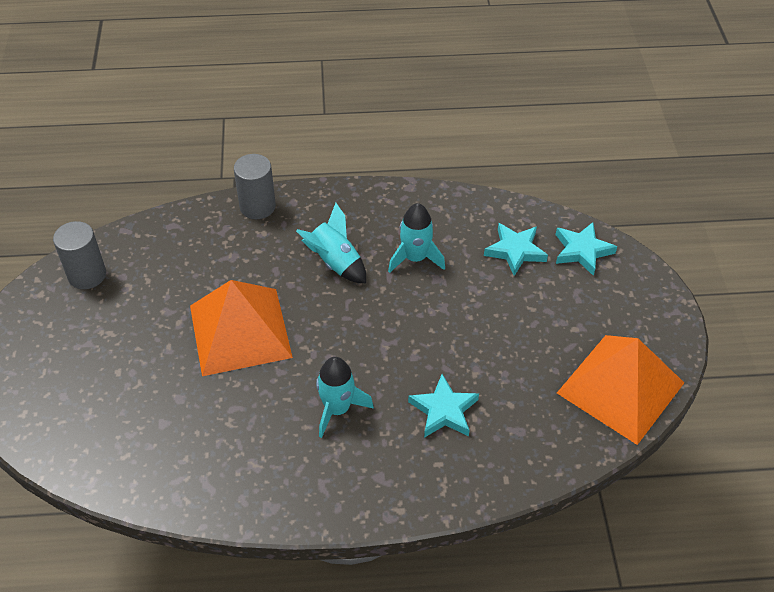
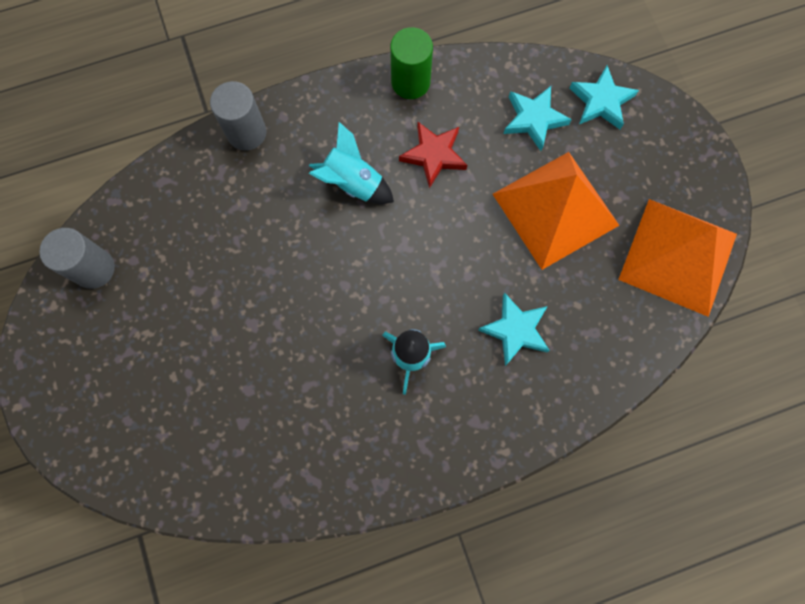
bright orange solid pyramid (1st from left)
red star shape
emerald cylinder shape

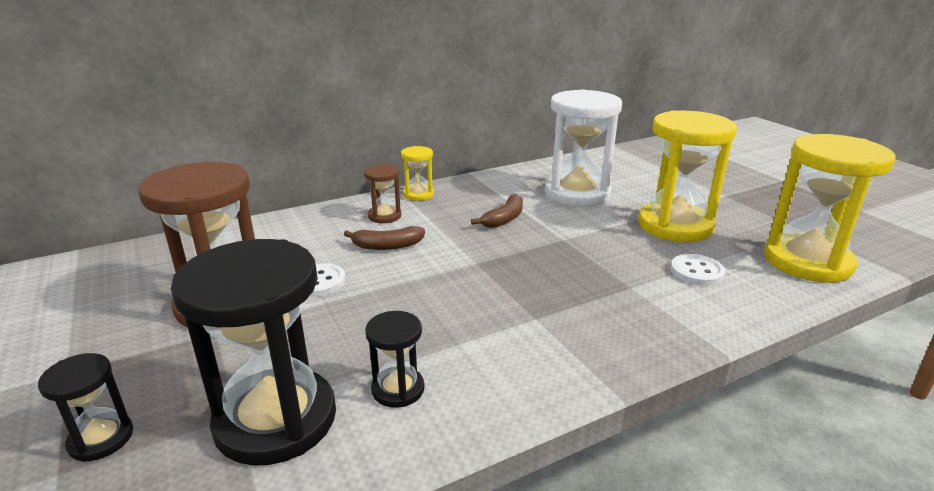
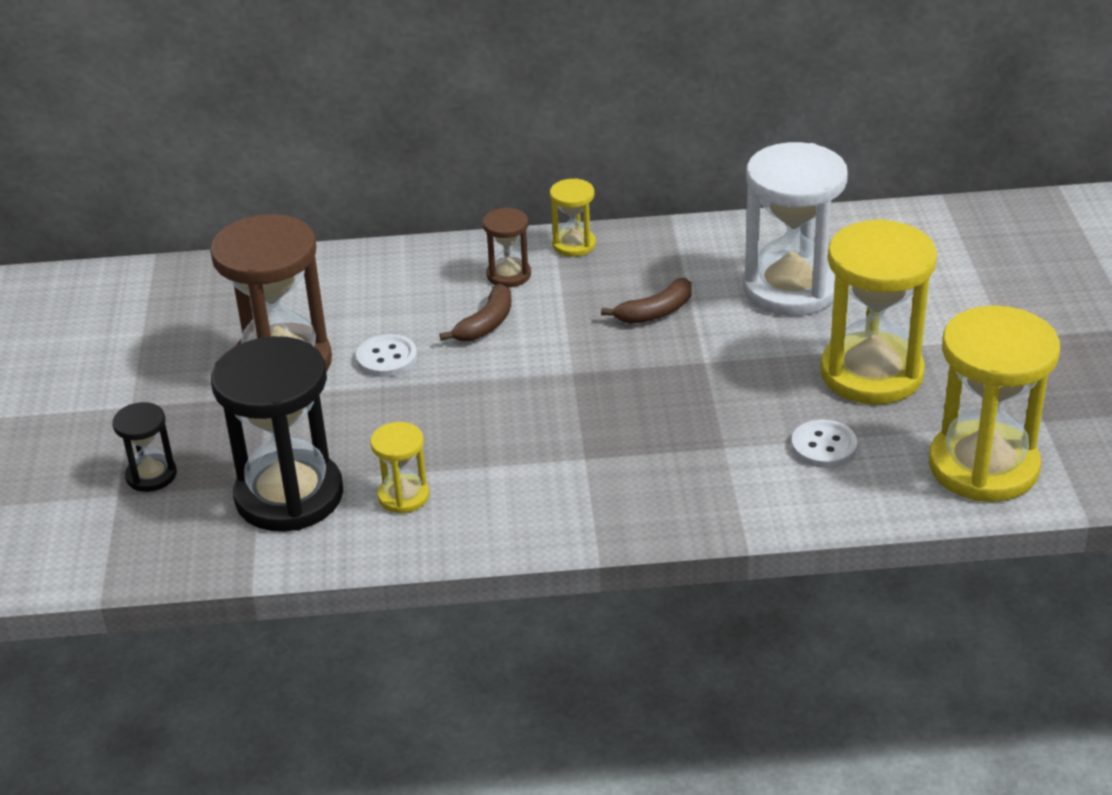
brown banana fruit (1st from left)
yellow sandglass (1st from left)

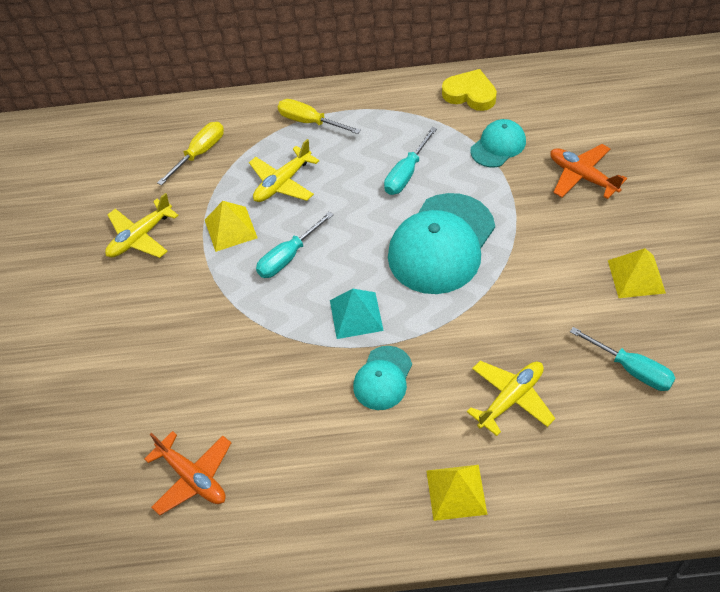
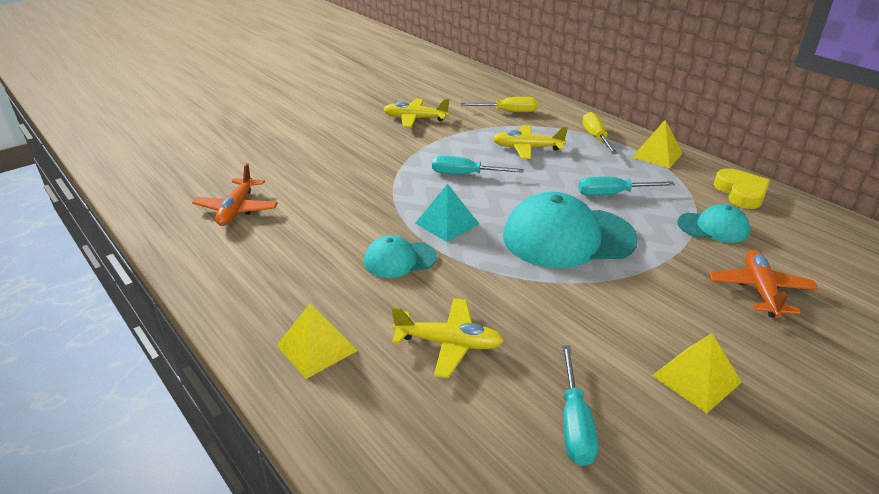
yellow solid pyramid (2nd from left)

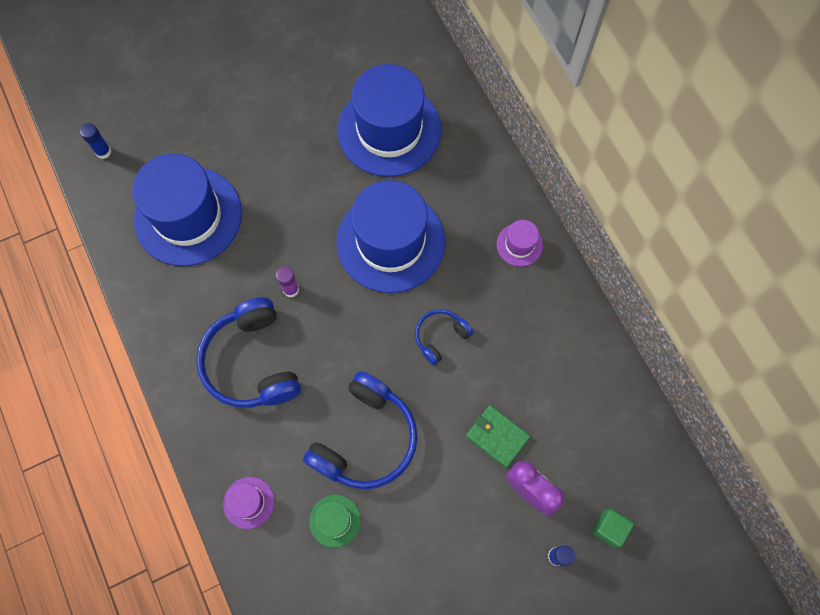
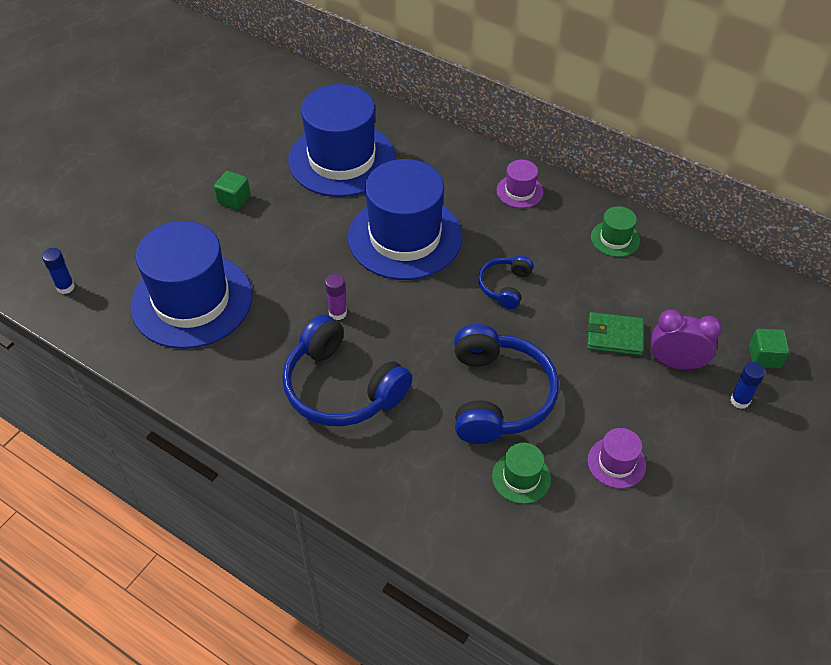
purple hat (2nd from left)
emerald cube (1st from left)
emerald hat (2nd from left)

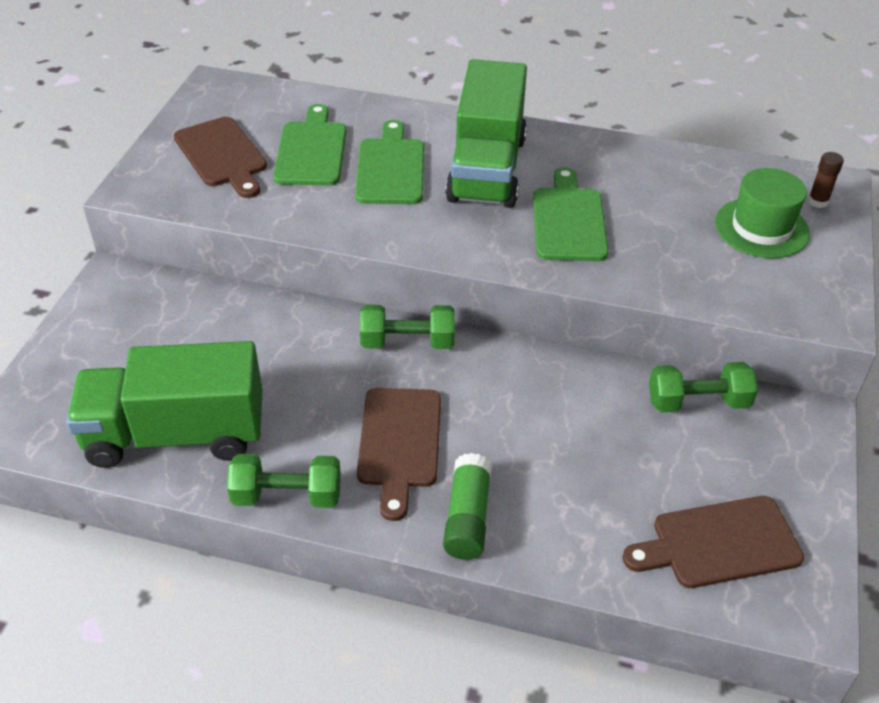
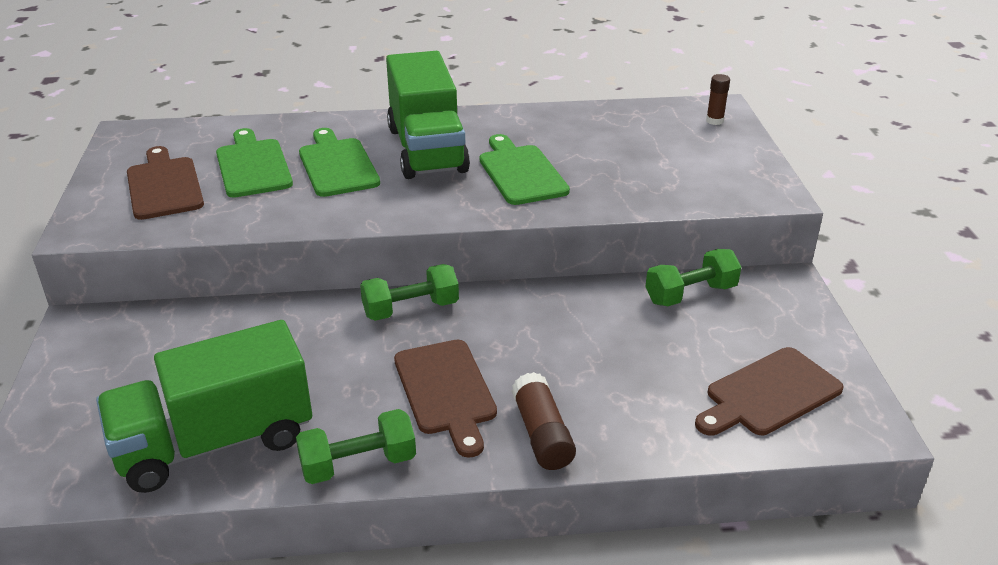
brown cutting board (1st from left)
brown glue stick (1st from left)
emerald hat

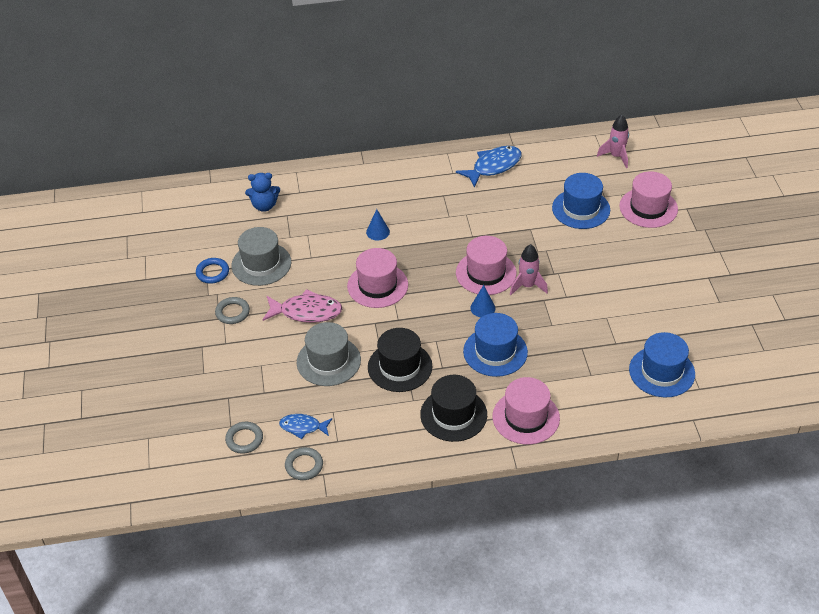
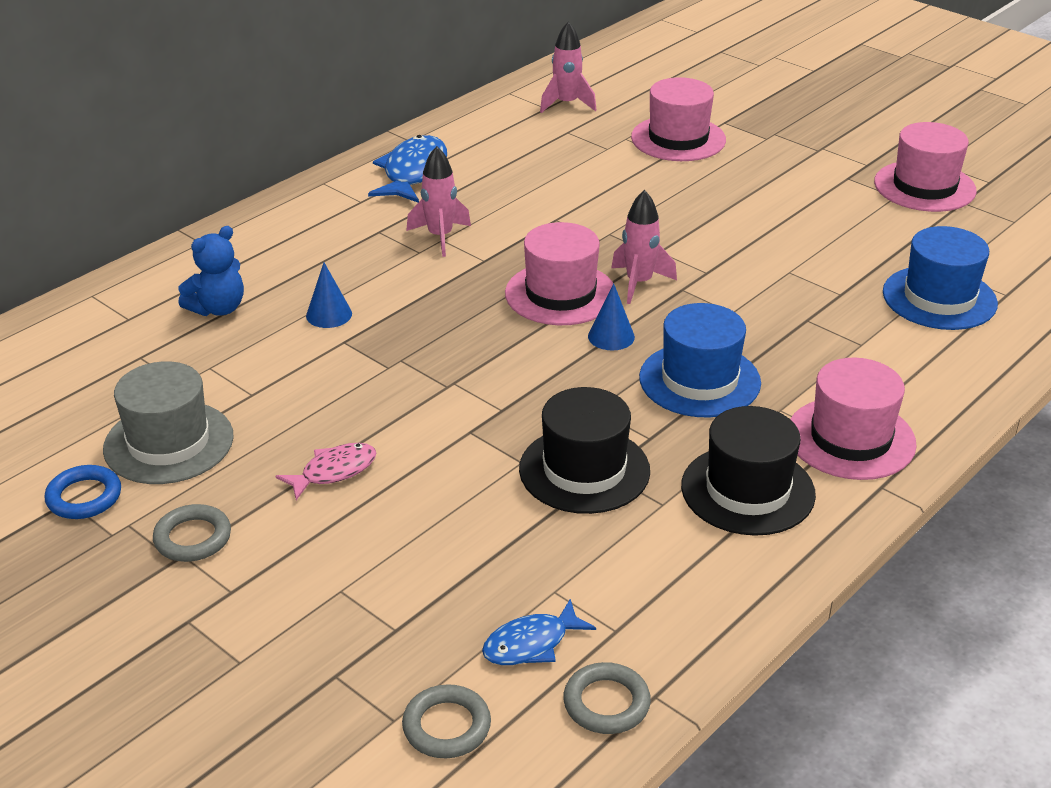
cobalt stuffed bear
rose-pink fish figure
ash-grey hat (2nd from left in the first image)
rose-pink hat (4th from left)
cobalt hat (2nd from left in the first image)
rose-pink spaceship (1st from left)

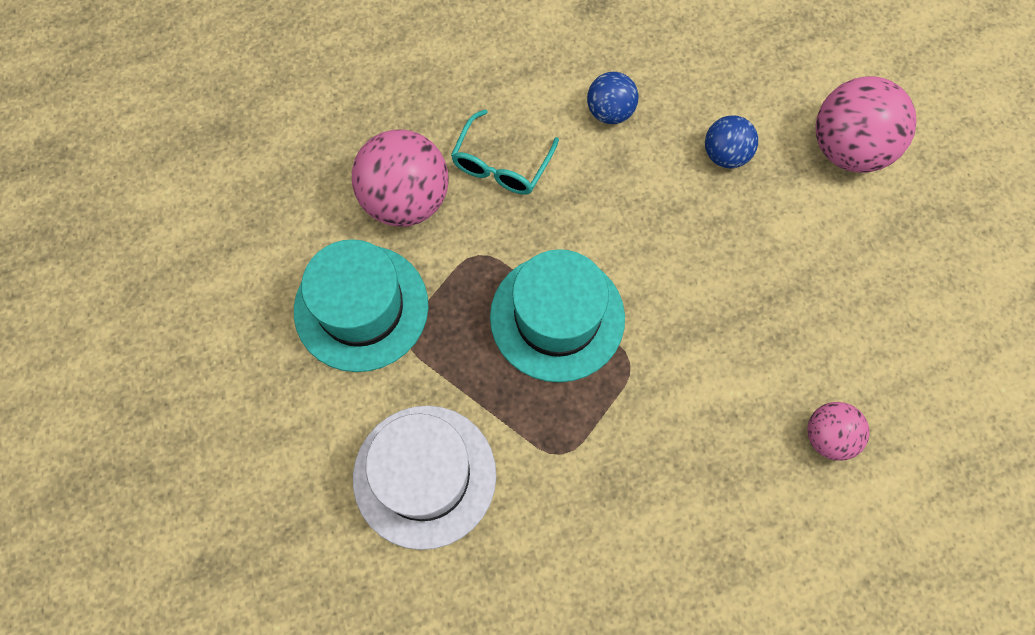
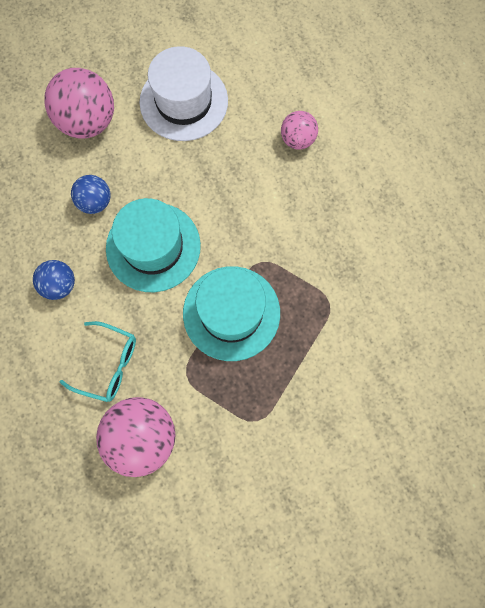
turquoise hat (1st from left)
pure white hat

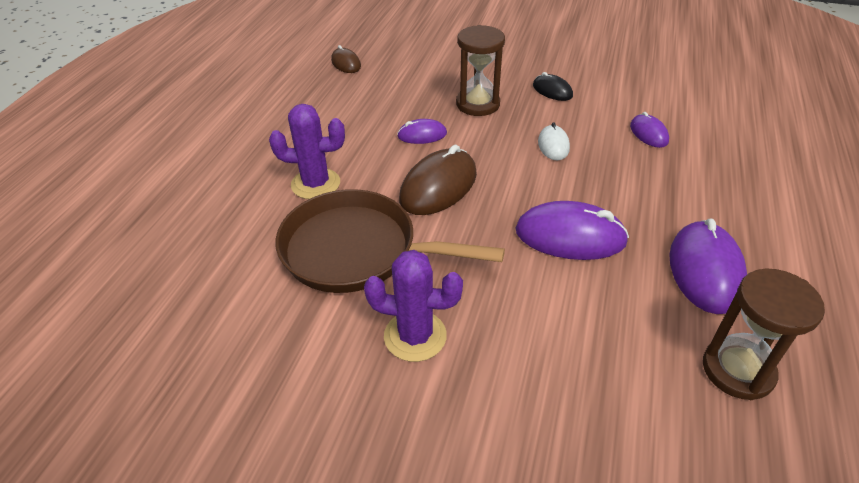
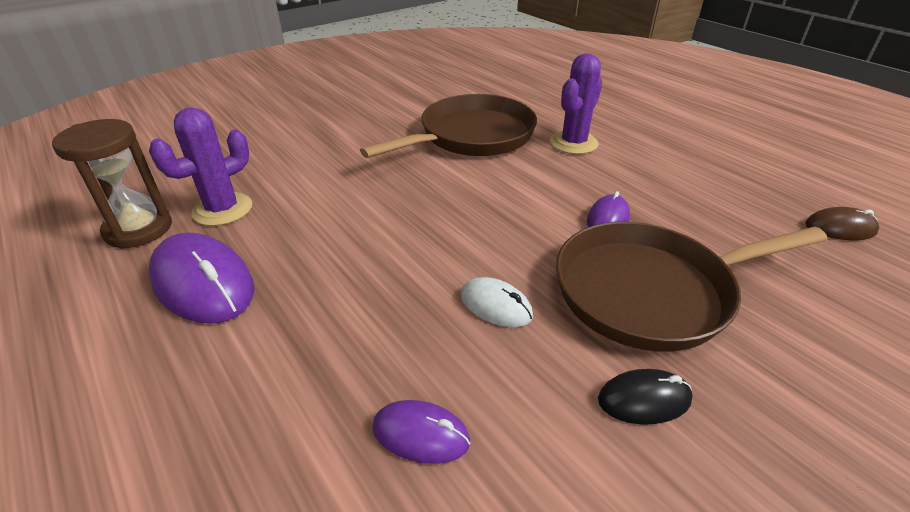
purple prickly plant (1st from left)
brown computer mouse (2nd from left in the first image)
brown frying pan (2nd from left)
purple computer mouse (2nd from left in the first image)

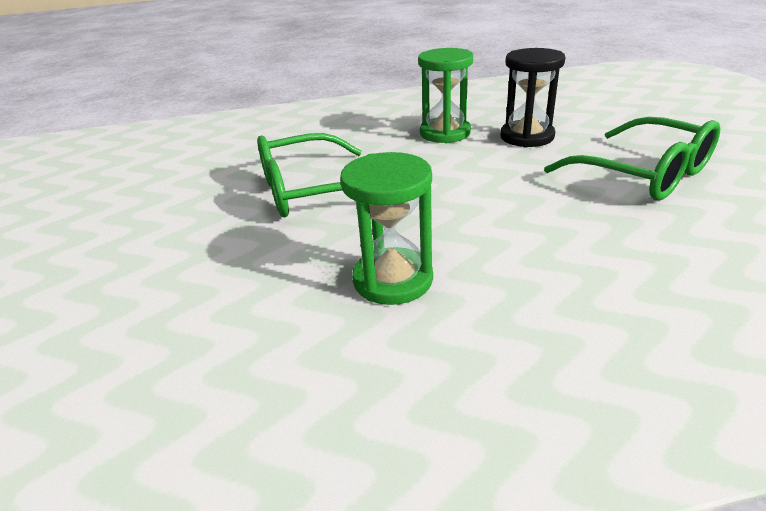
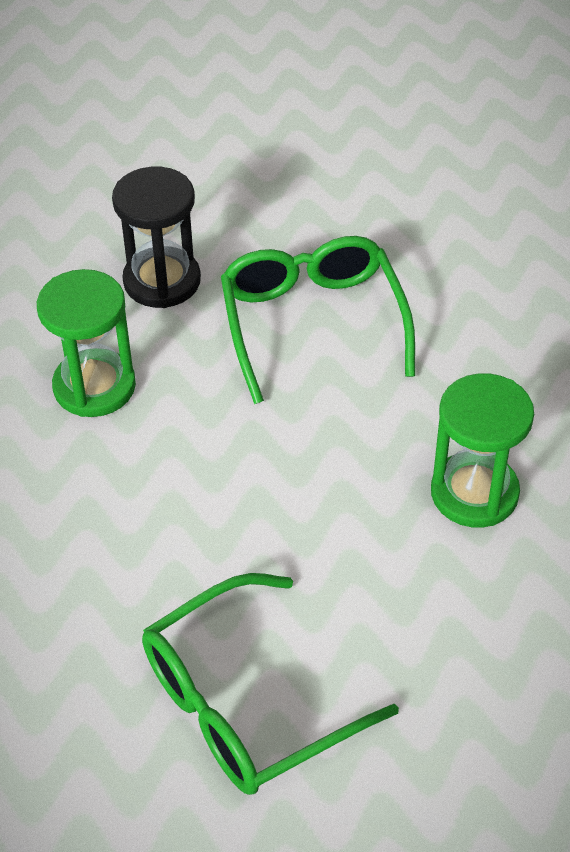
black sandglass

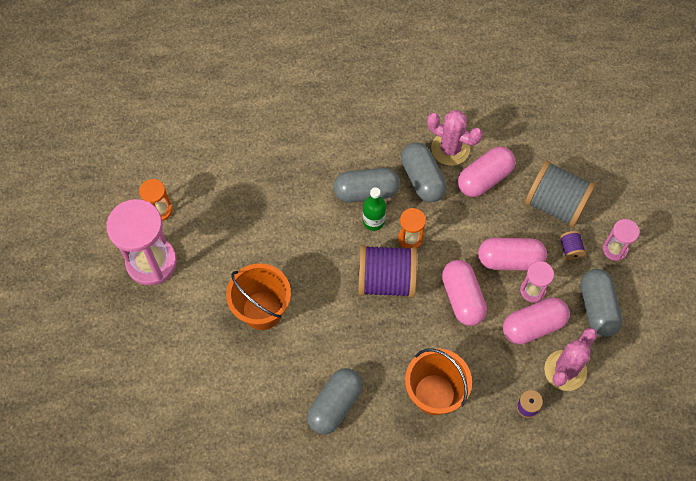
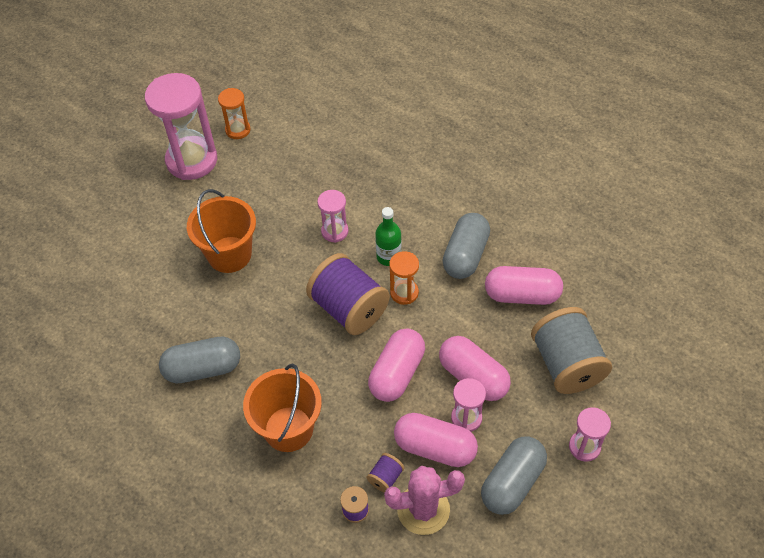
ash-grey capsule (2nd from left in the first image)
rose-pink prickly plant (1st from left in the first image)
purple spool (3rd from left)
rose-pink sandglass (2nd from left)

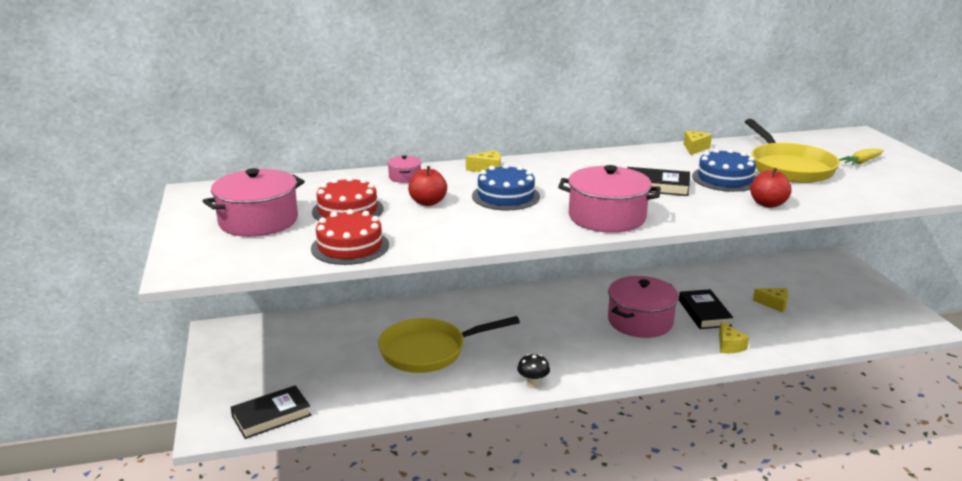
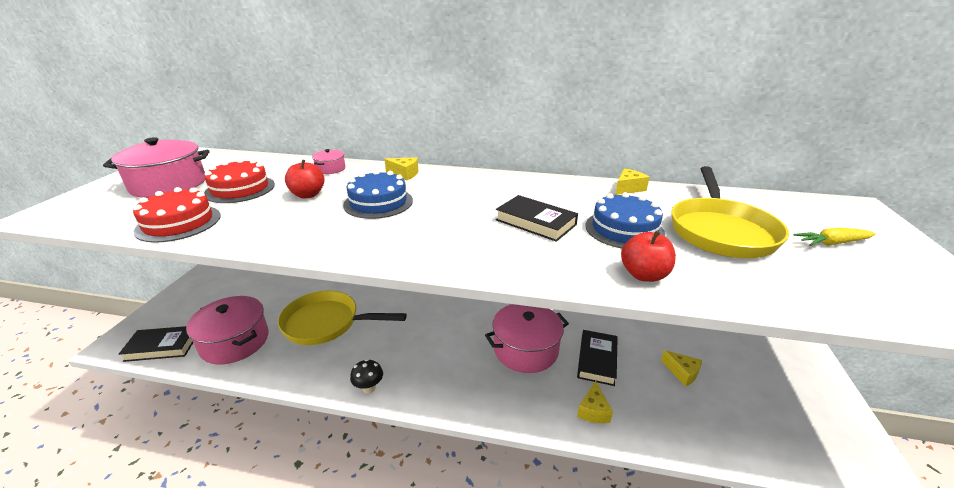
rose-pink pot (2nd from left)

